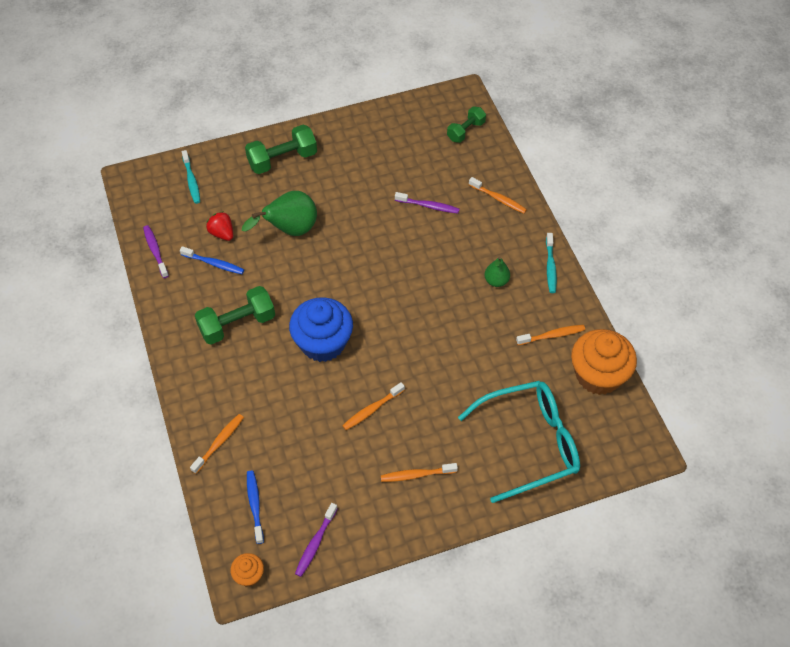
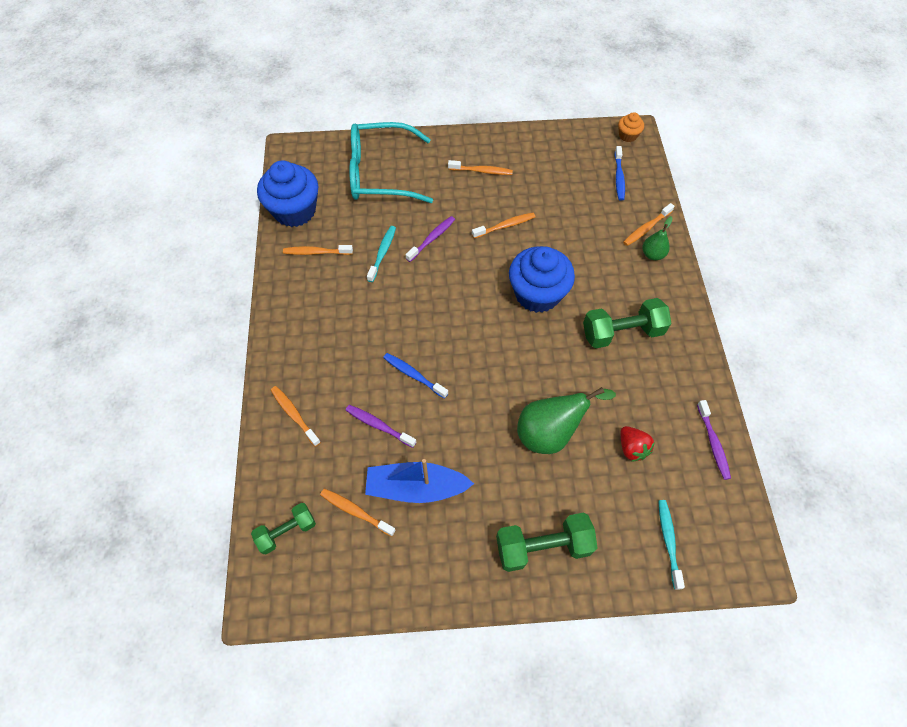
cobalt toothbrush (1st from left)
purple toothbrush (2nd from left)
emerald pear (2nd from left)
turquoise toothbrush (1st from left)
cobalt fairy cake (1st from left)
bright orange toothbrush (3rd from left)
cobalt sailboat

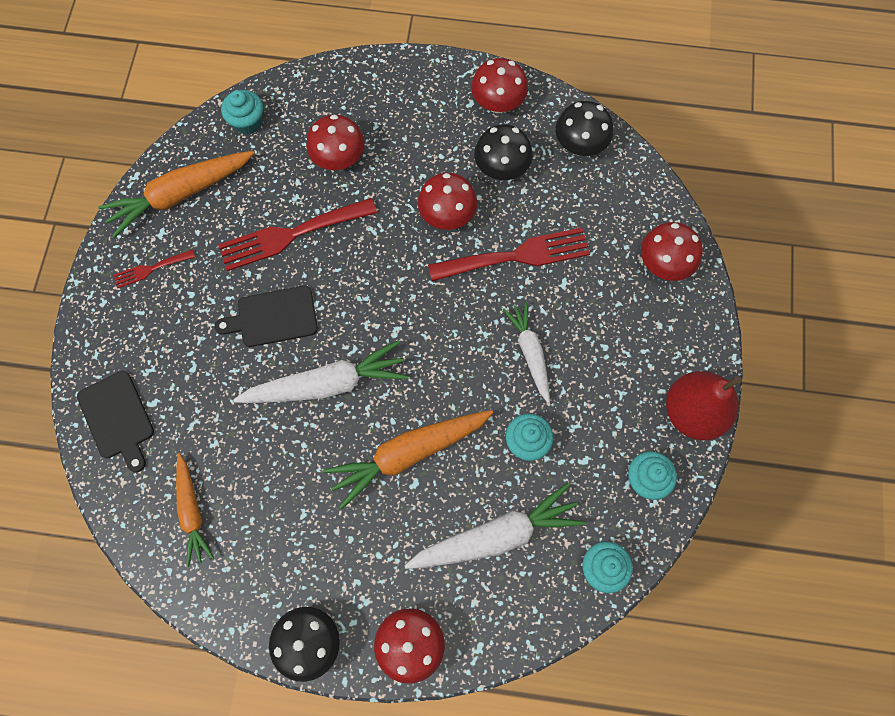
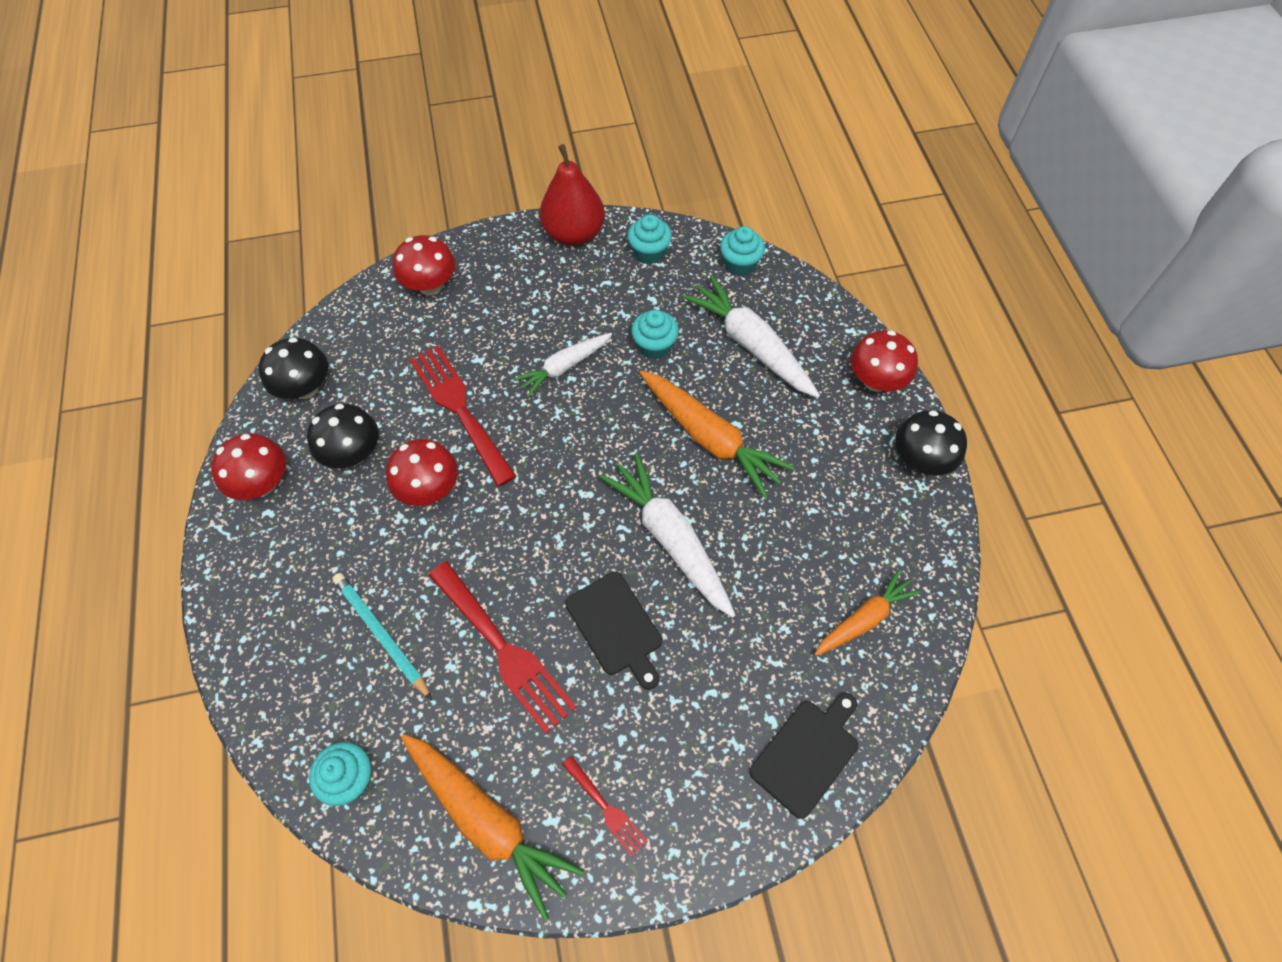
turquoise pencil

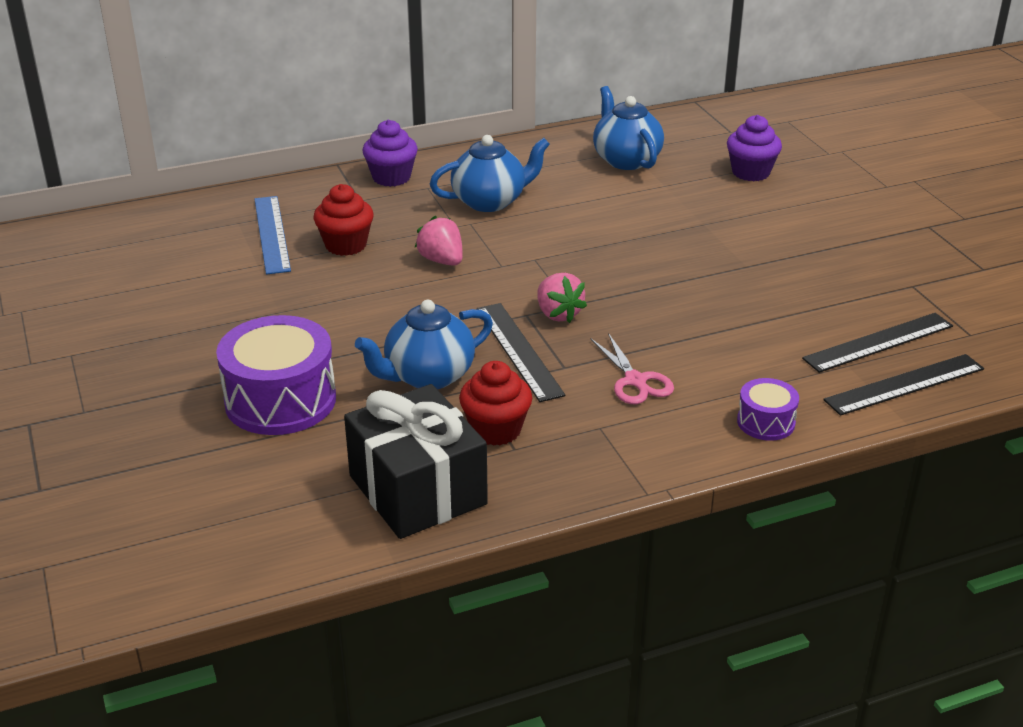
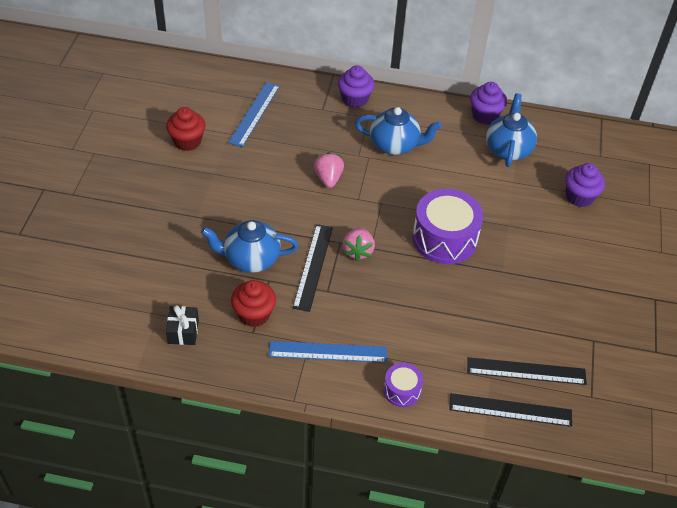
purple toy drum (2nd from left)
red fairy cake (1st from left)
black wrapped gift
rose-pink shears
cobalt ruler (2nd from left)
purple fairy cake (2nd from left)

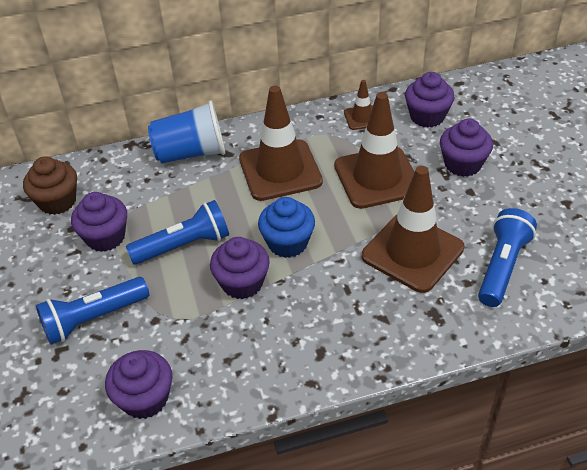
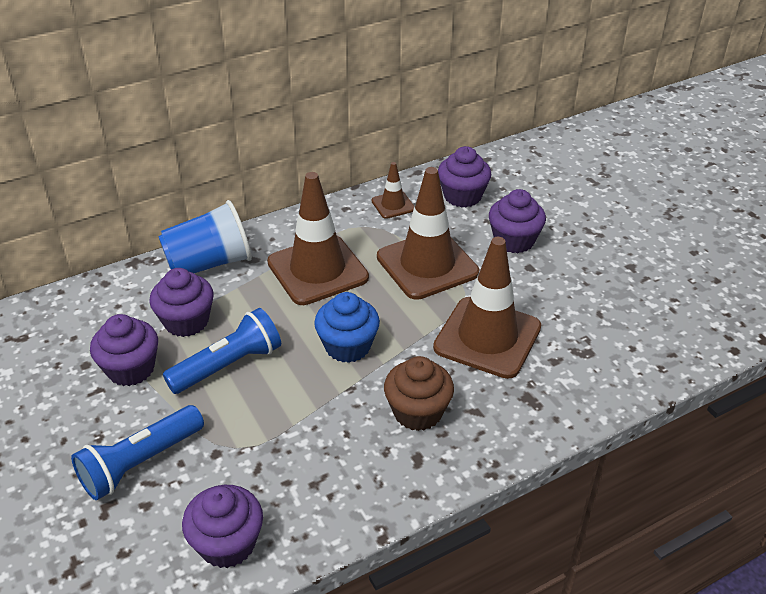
brown fairy cake
purple fairy cake (2nd from left)
cobalt torch (3rd from left in the first image)

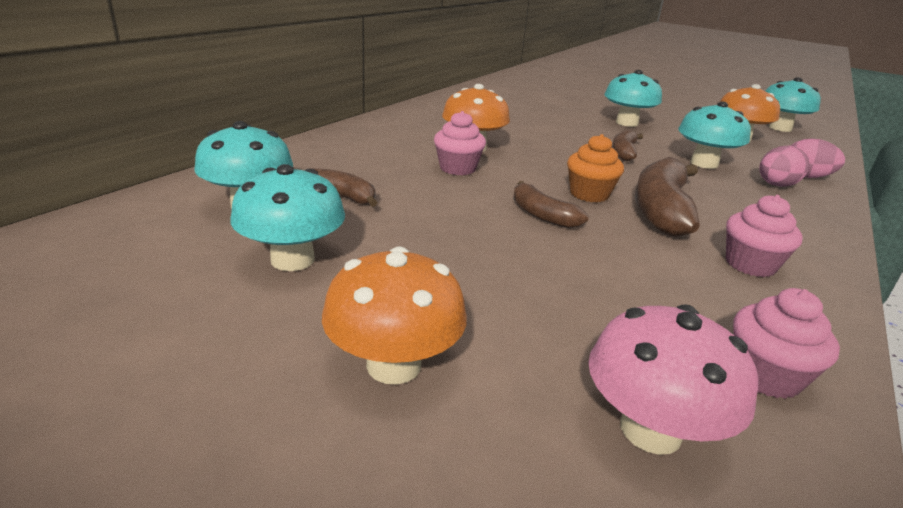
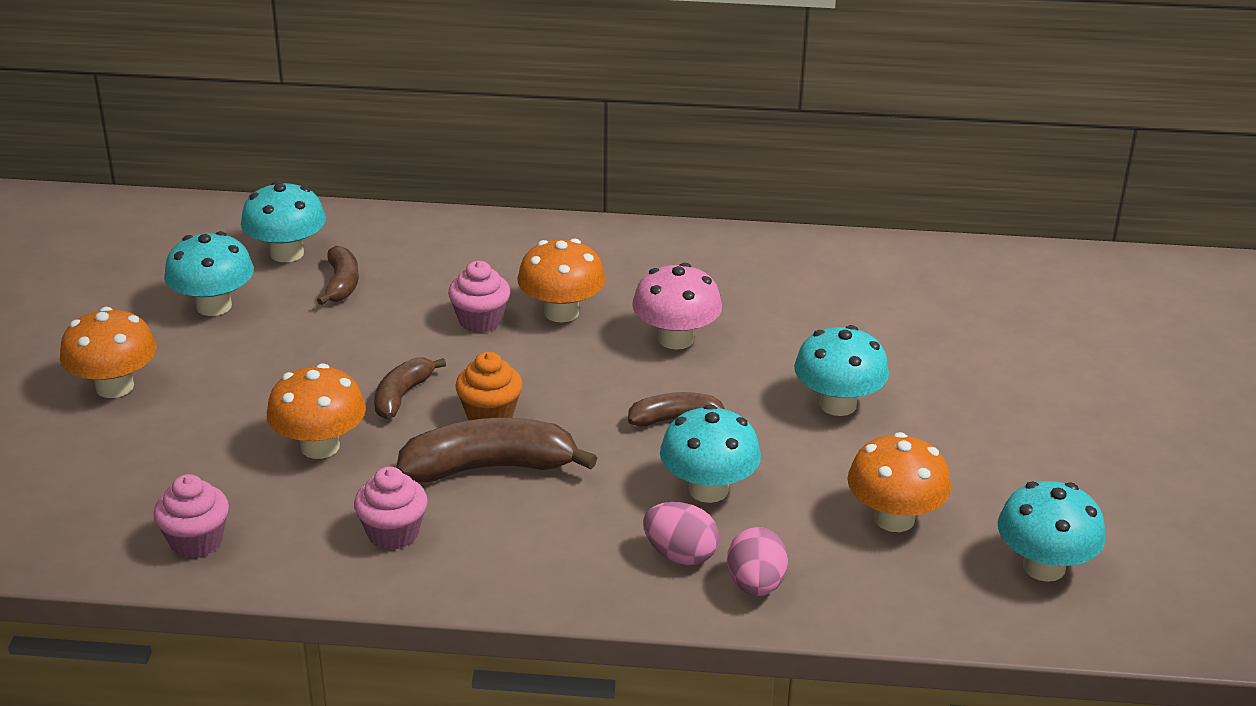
rose-pink toadstool
bright orange toadstool (2nd from left)

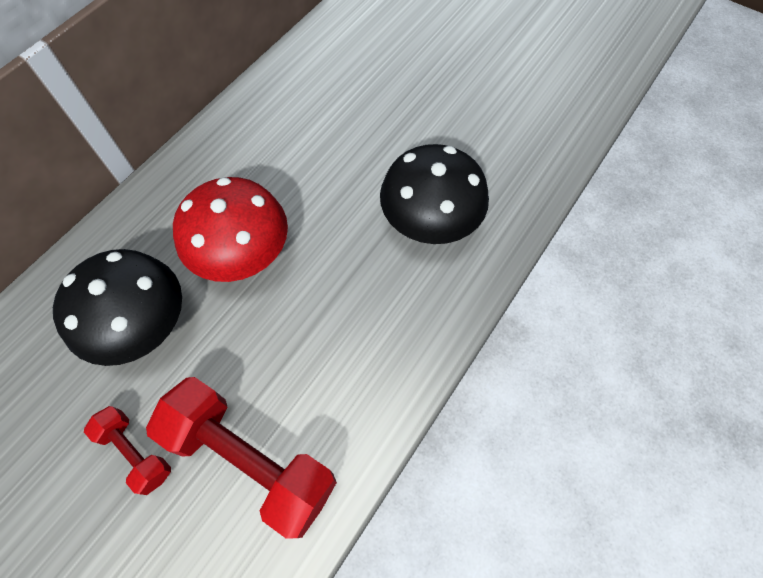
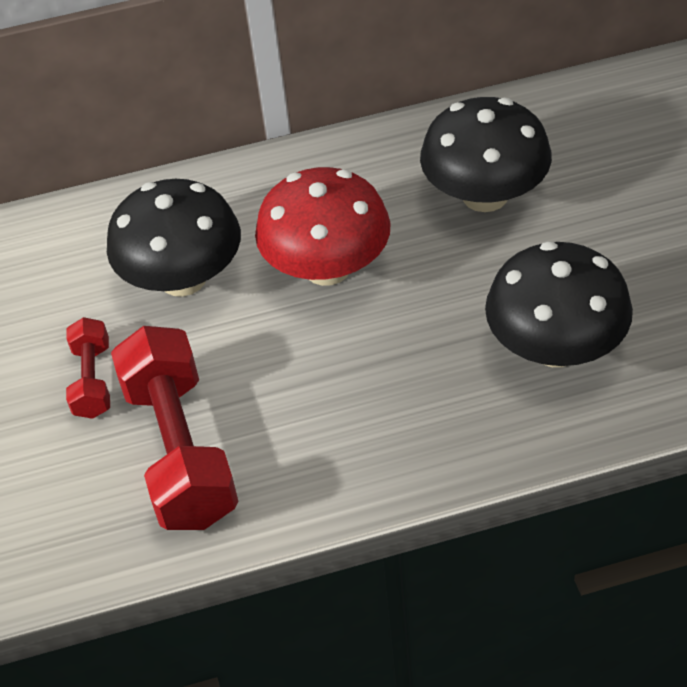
black toadstool (2nd from left)

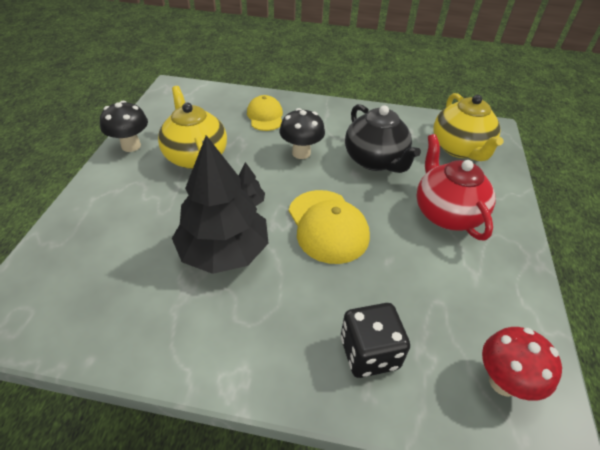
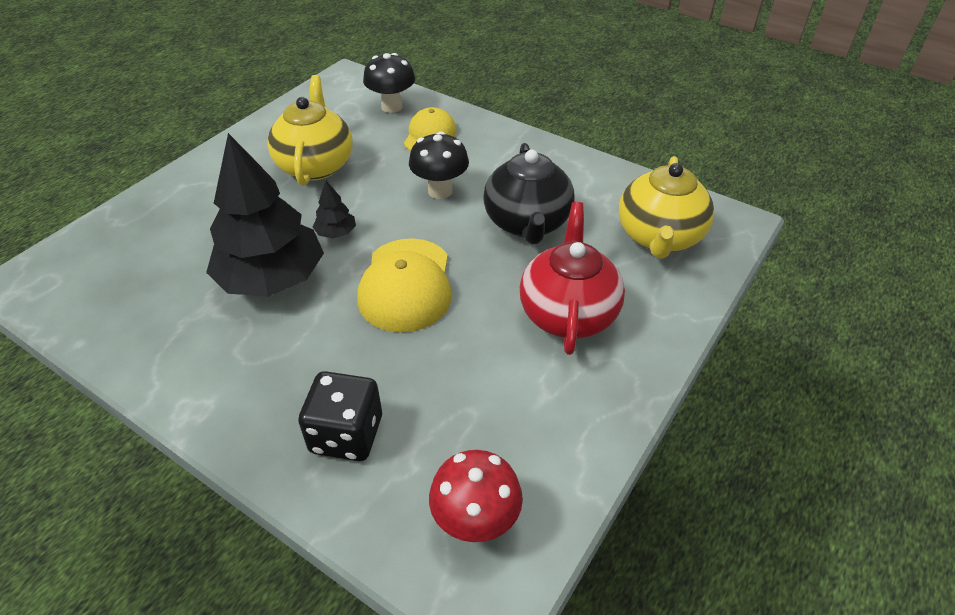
black toadstool (1st from left)

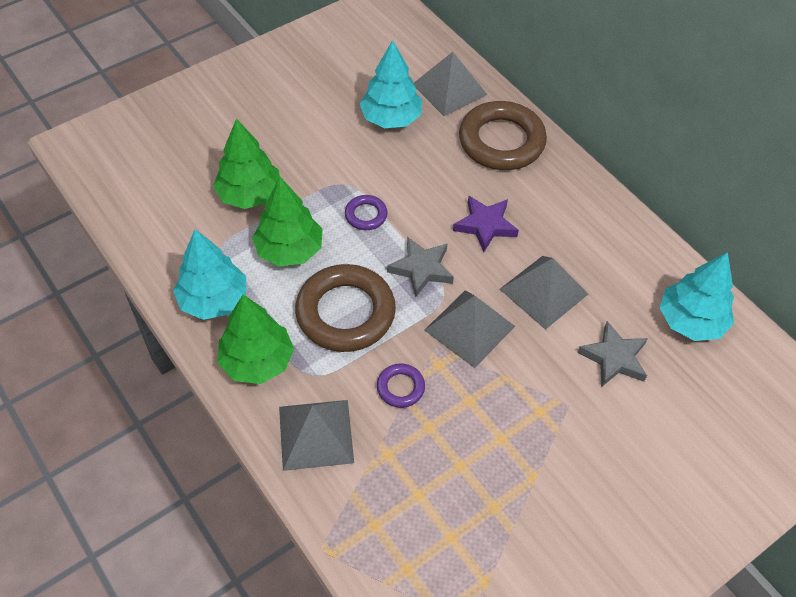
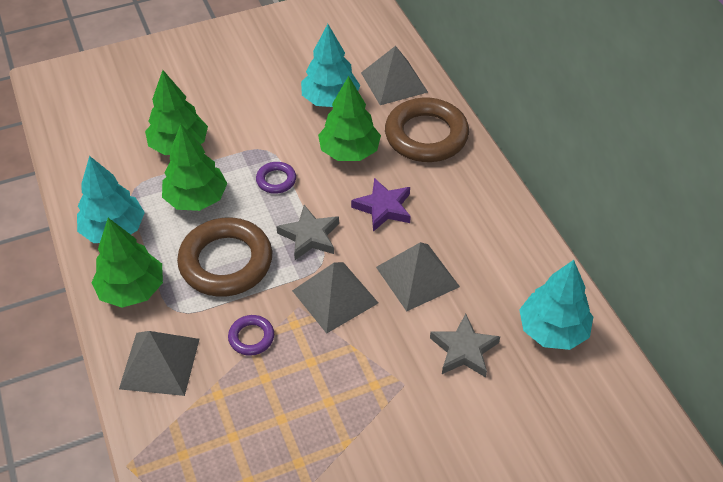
emerald tree (4th from left)

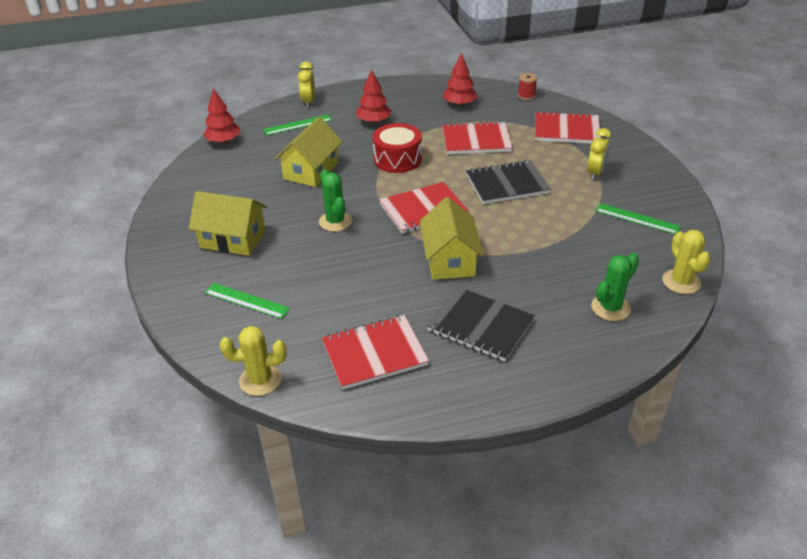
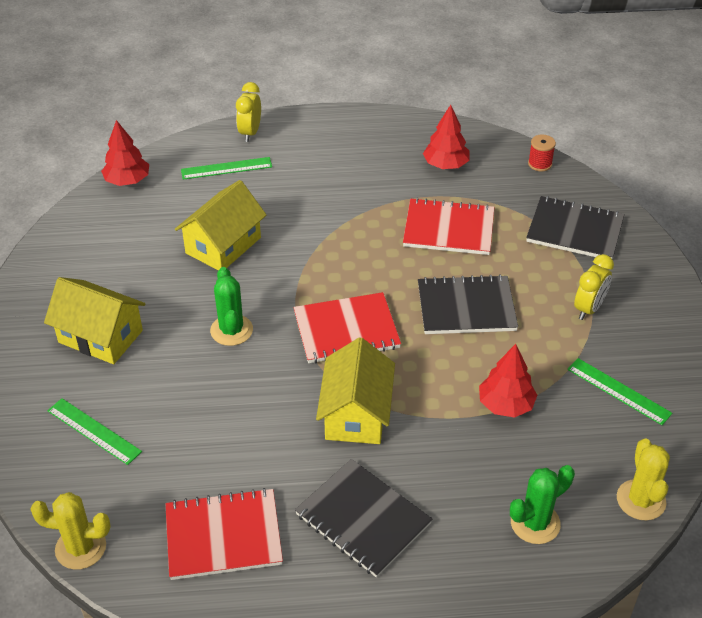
red tree (3rd from left)
red toy drum
black exercise book (3rd from left)

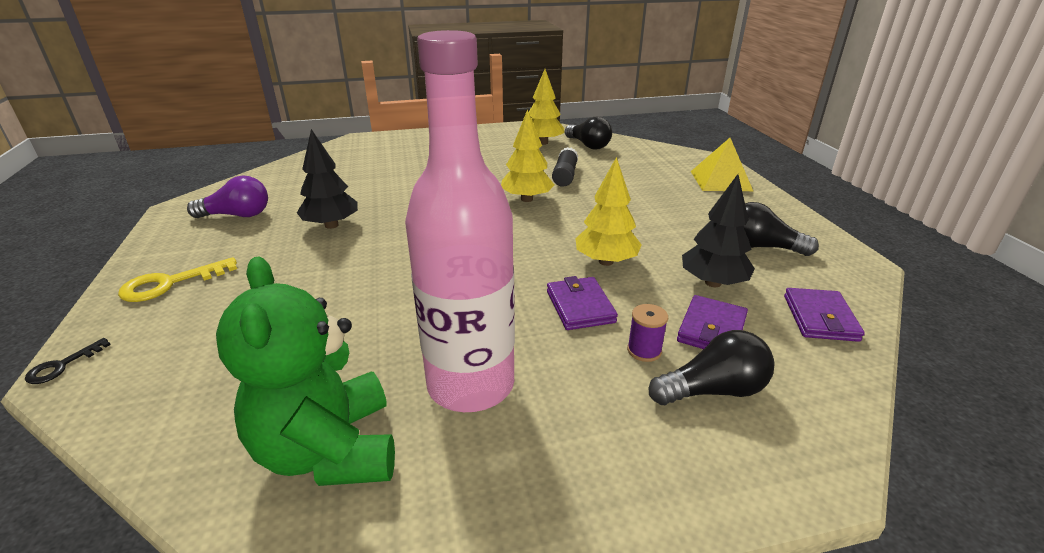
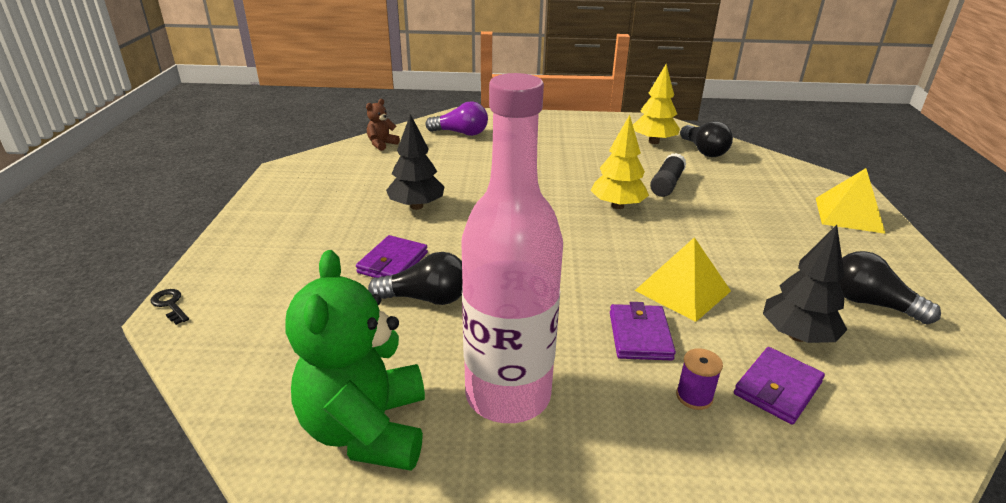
black key
yellow key
purple bulb
yellow solid pyramid (1st from left)
black bulb (1st from left)
purple billfold (1st from left)
brown stuffed bear

